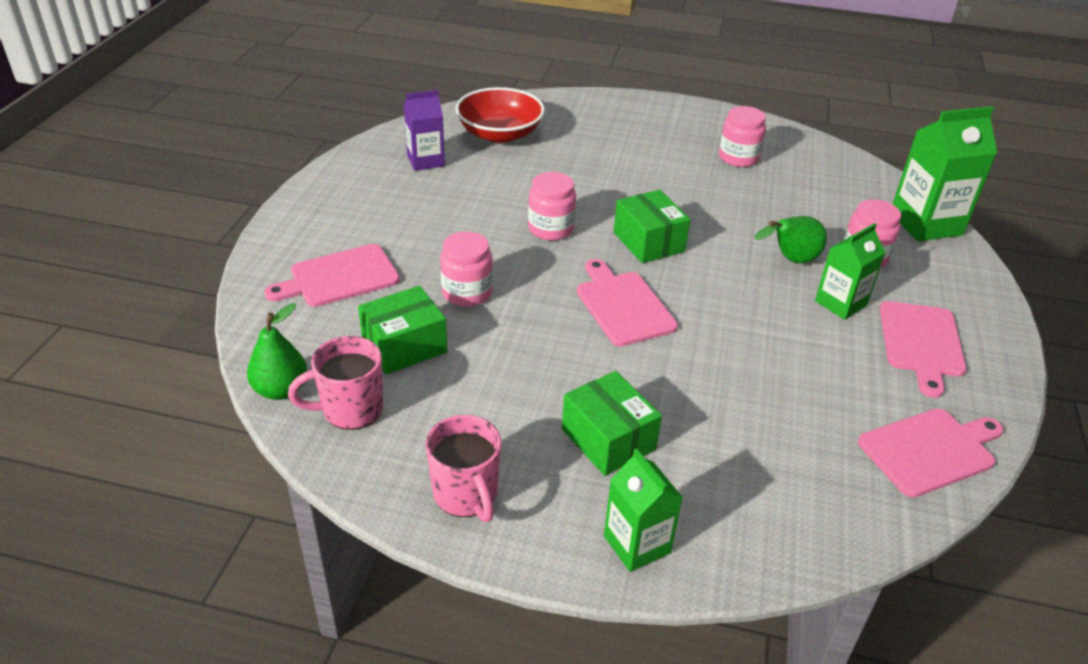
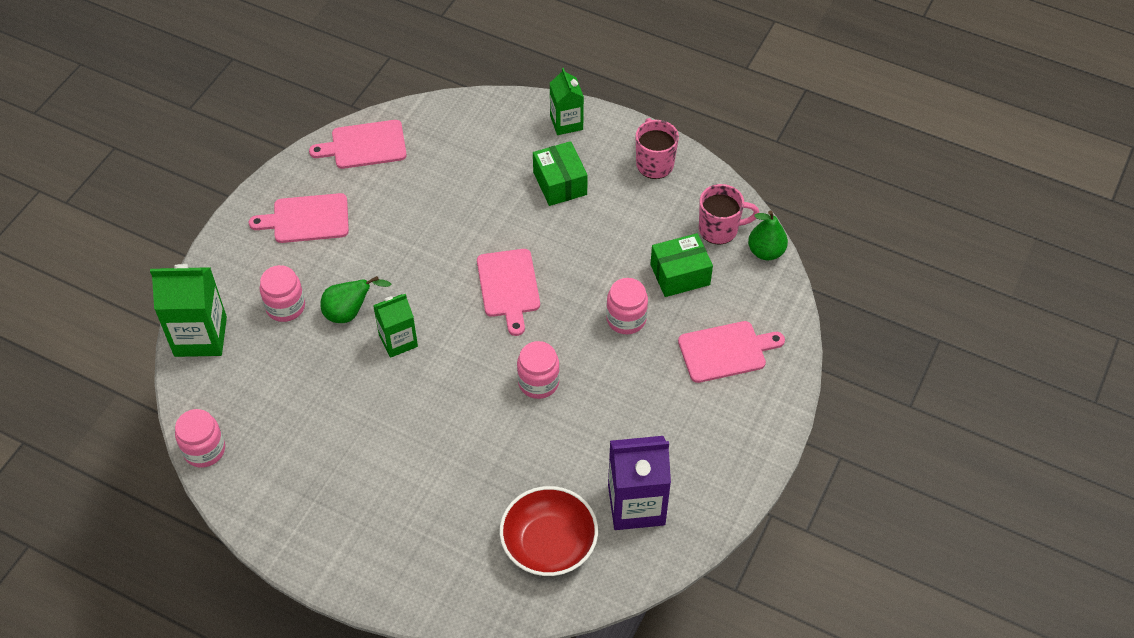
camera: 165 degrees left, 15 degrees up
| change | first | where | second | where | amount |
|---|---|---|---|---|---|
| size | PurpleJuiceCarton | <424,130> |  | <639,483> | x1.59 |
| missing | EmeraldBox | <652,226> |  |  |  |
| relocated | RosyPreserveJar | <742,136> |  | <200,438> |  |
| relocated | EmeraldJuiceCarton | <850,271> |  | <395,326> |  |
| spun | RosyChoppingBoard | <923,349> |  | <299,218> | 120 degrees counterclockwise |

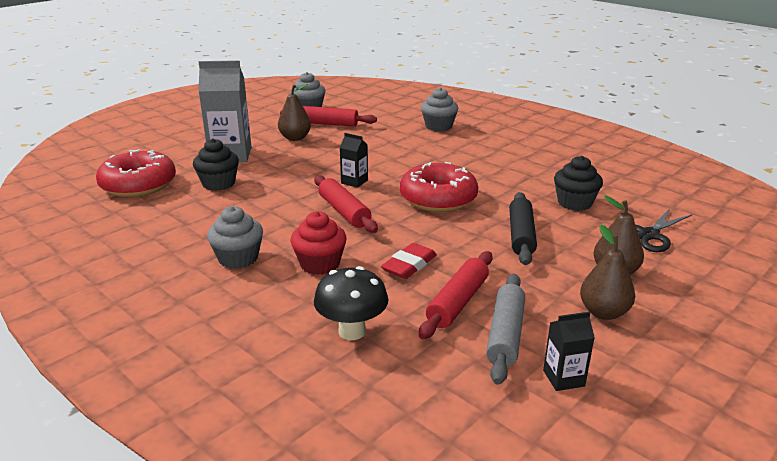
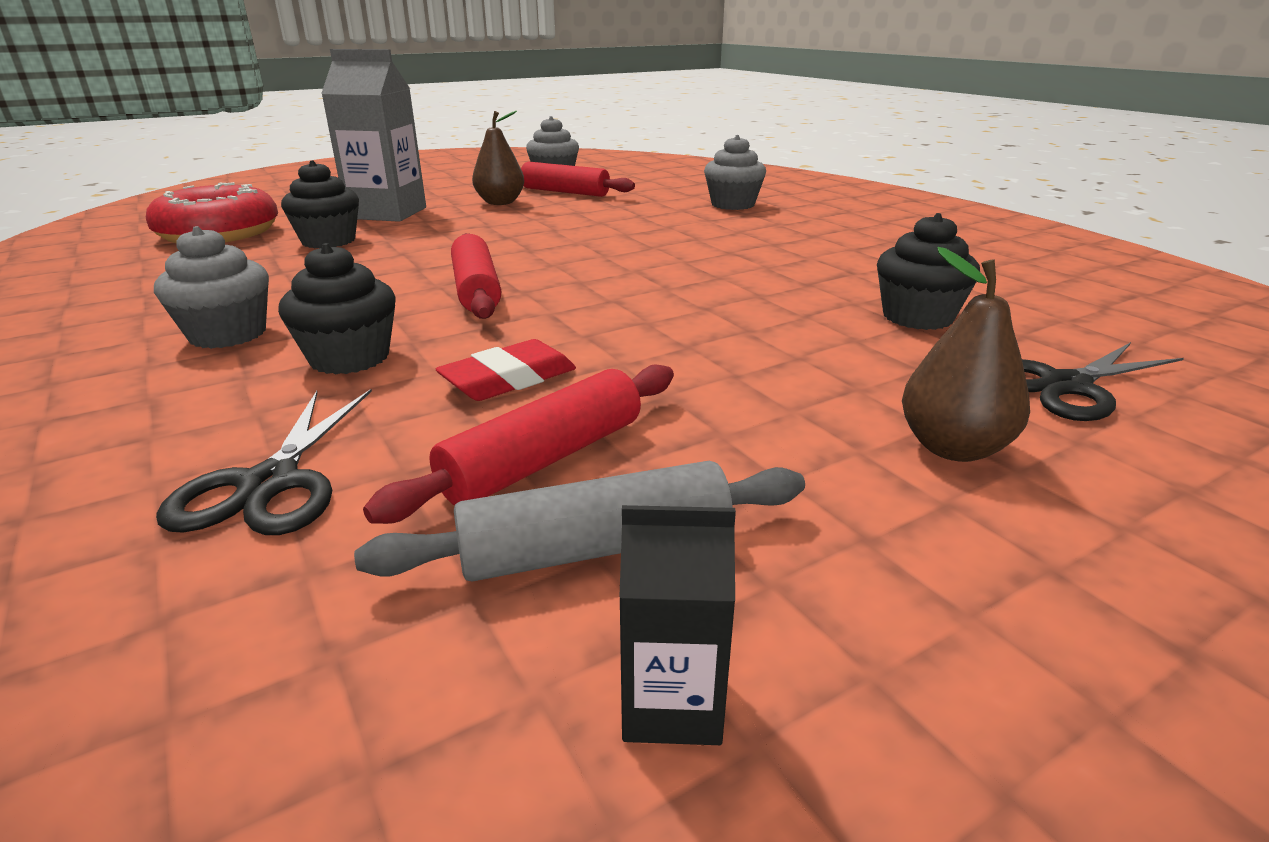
camera: 15 degrees right, 0 degrees up
| change | first | where | second | where | amount |
|---|---|---|---|---|---|
| colour | CrimsonFairyCake | <318,243> | EbonyFairyCake | <337,309> |  |
| exchanged | EbonyFungus | <351,303> | EbonyShears | <264,462> |  |
| missing | EbonyJuiceCarton | <354,160> |  |  |  |
| missing | CrimsonDoughnut | <439,187> |  |  |  |
| spun | AshGreyRollingPin | <505,329> |  | <579,521> | 45 degrees clockwise |
| missing | EbonyRollingPin | <523,228> |  |  |  |
| missing | DarkBrownToyPear | <607,272> |  |  |  |

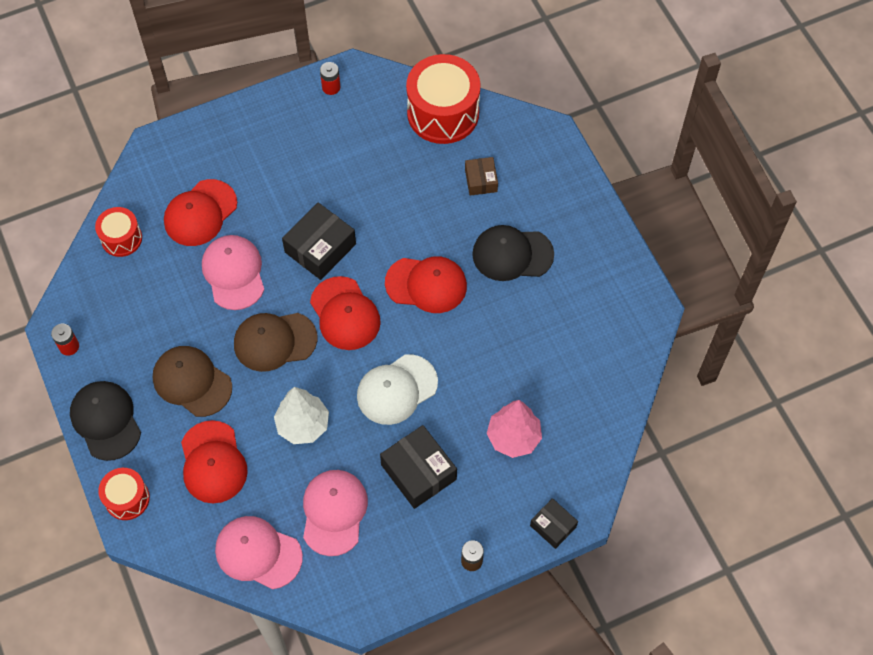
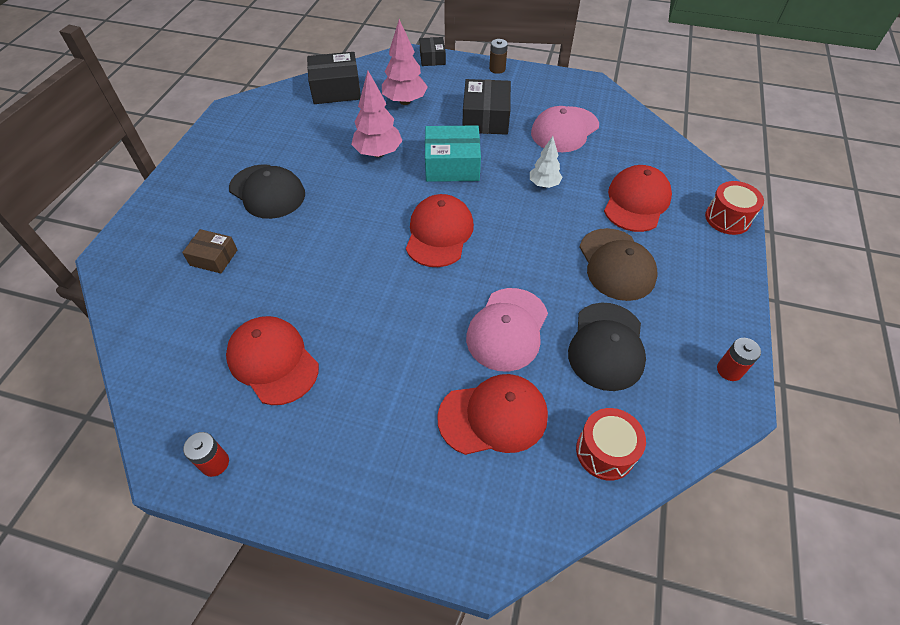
camera: 140 degrees left, 10 degrees down
| change | first | where | second | where | amount |
|---|---|---|---|---|---|
| relocated | EbonyPeakedCap | <105,421> |  | <607,346> |  |
| missing | RosyPeakedCap | <259,552> |  |  |  |
| missing | DarkBrownPeakedCap | <275,342> |  |  |  |
| size | SnowWhiteFirTree | <301,415> |  | <546,162> | x0.63 |
| relocated | EbonyBox | <319,241> |  | <334,78> |  |
| exchanged | SnowWhitePeakedCap | <397,389> | AquaBox | <453,153> |  |
| relocated | CrimsonPeakedCap | <426,284> |  | <272,360> |  |
| missing | CrimsonToyDrum | <443,99> |  |  |  |
| spun | DarkBrownBox | <481,176> |  | <209,251> | 75 degrees clockwise |
| appeared |  |  | RosyFirTree | <376,114> |  |

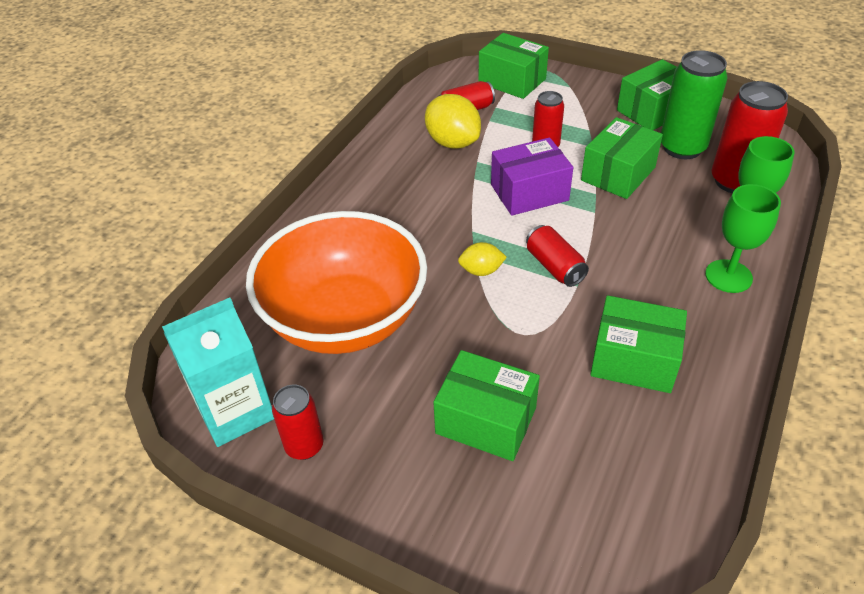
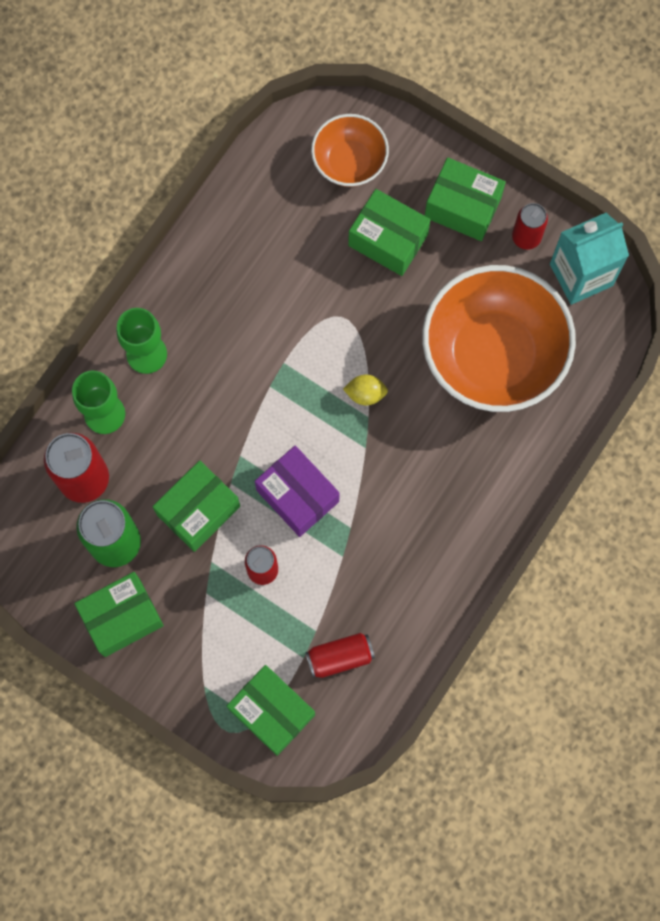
camera: 175 degrees left, 30 degrees up
| change | first | where | second | where | amount |
|---|---|---|---|---|---|
| missing | YellowLemon | <453,121> |  |  |  |
| spun | PurpleBox | <532,176> |  | <297,491> | 60 degrees clockwise |
| missing | CrimsonSodaCan | <557,256> |  |  |  |
| relocated | EmeraldBox | <638,344> |  | <465,199> |  |
| appeared |  |  | OrangeColouredServingBowl | <350,150> |  |

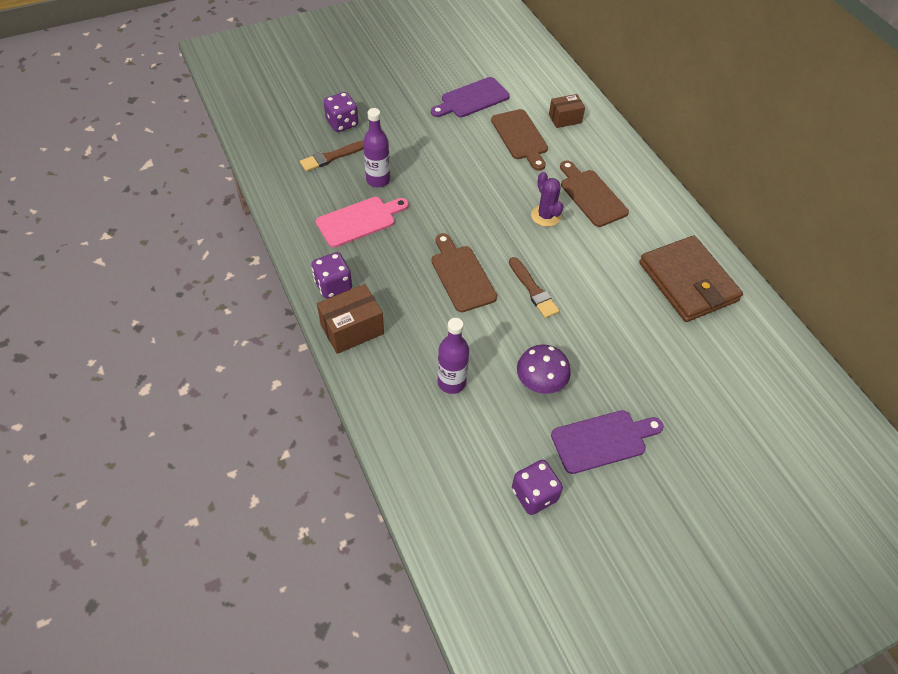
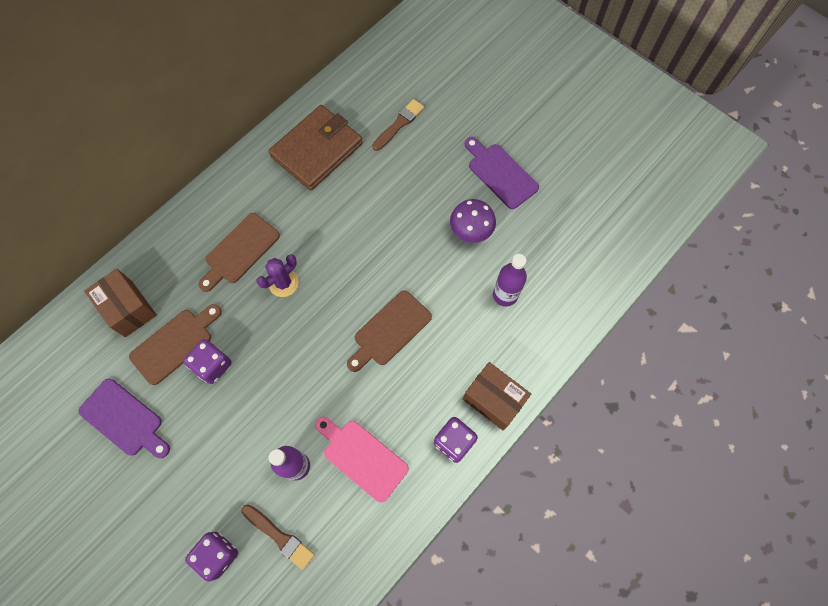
camera: 110 degrees left, 15 degrees up
| change | first | where | second | where | amount |
|---|---|---|---|---|---|
| relocated | DarkBrownPaintbrush | <534,287> |  | <398,125> |  |
| relocated | PurpleGameDie | <537,487> |  | <207,361> |  |
| size | DarkBrownBox | <567,111> |  | <120,303> | x1.51 |

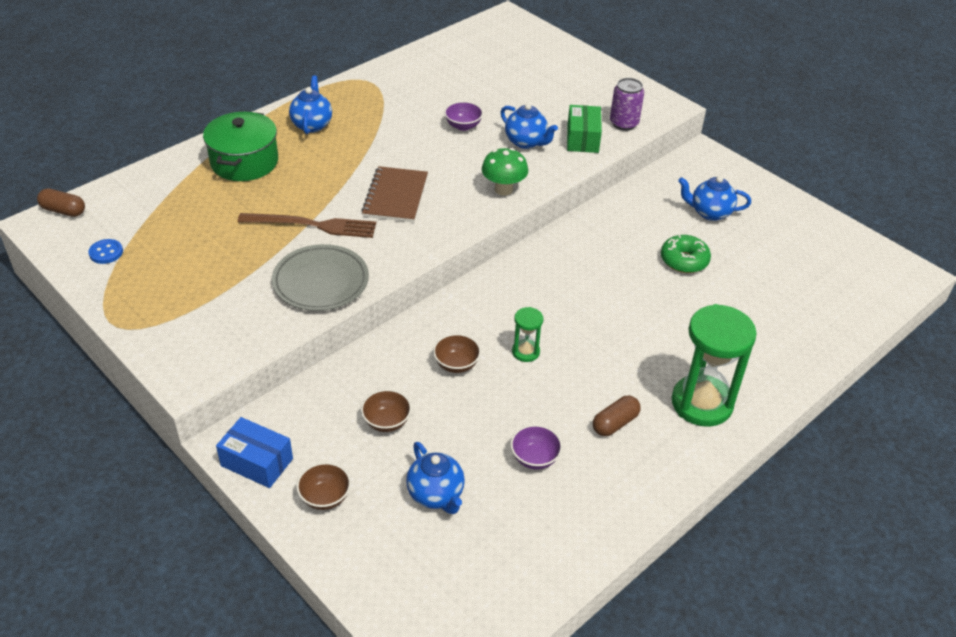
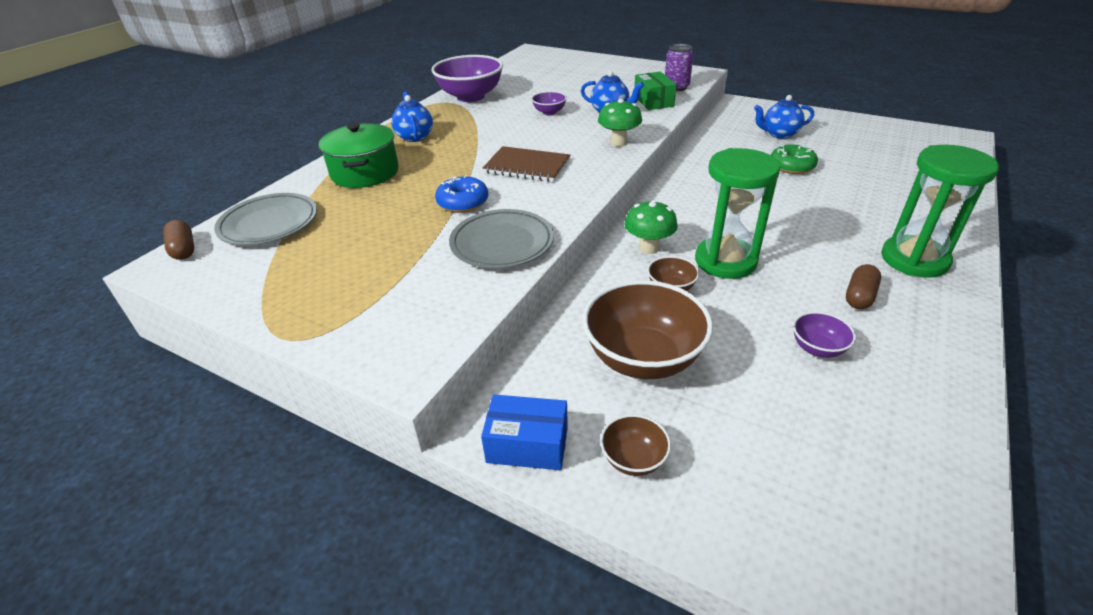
camera: 15 degrees left, 5 degrees down
| change | first | where | second | where | amount |
|---|---|---|---|---|---|
| spun | DarkBrownPill | <61,202> |  | <178,240> | 60 degrees clockwise |
| missing | RoyalBlueShirtButton | <105,251> |  |  |  |
| exchanged | DarkBrownFork | <307,225> | RoyalBlueDoughnut | <461,194> |  |
| spun | DarkBrownExerciseBook | <394,194> |  | <526,164> | 60 degrees counterclockwise |
| size | DarkBrownServingBowl | <386,410> |  | <648,329> | x2.12 |
| missing | RoyalBlueTeapot | <435,478> |  |  |  |
| size | EmeraldHourglass | <527,334> |  | <738,213> | x2.11 |
| appeared |  |  | AshGreyFlatDish | <265,219> |  |
| appeared |  |  | PurpleServingBowl | <467,78> |  |
| appeared |  |  | EmeraldFungus | <651,227> |  |

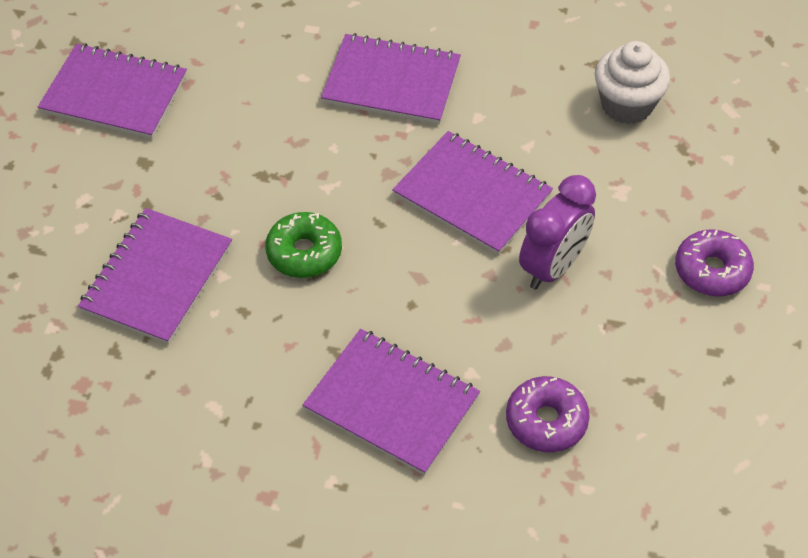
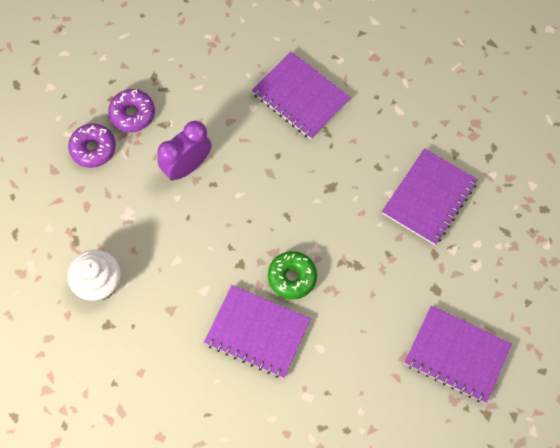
camera: 170 degrees left, 15 degrees up
| change | first | where | second | where | amount |
|---|---|---|---|---|---|
| relocated | EmeraldDoughnut | <303,245> |  | <292,275> |  |
| missing | PurpleExerciseBook | <472,193> |  |  |  |
| relocated | PurpleDoughnut | <548,414> |  | <131,110> |  |

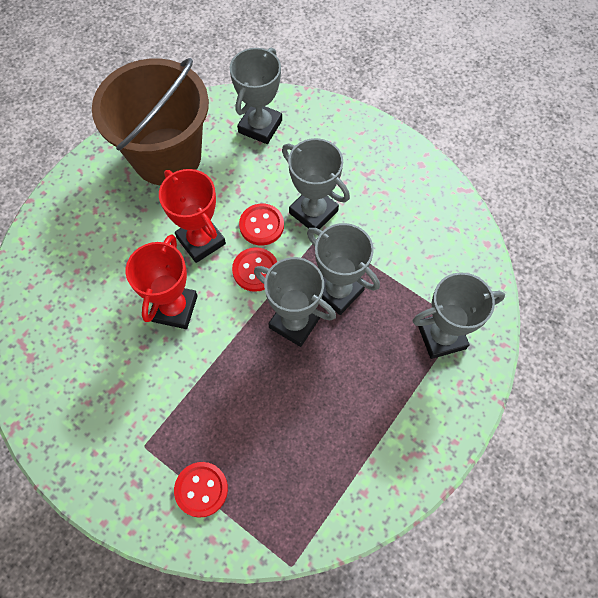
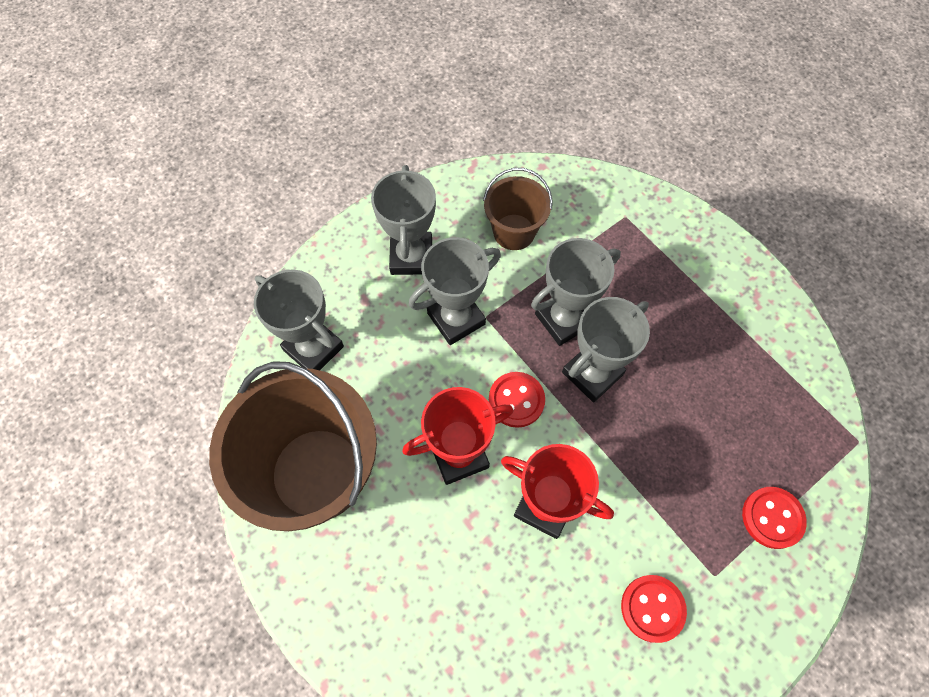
camera: 75 degrees left, 0 degrees up
| change | first | where | second | where | amount |
|---|---|---|---|---|---|
| relocated | CrimsonShirtButton | <261,224> |  | <654,609> |  |
| relocated | AshGreyPrizeCup | <458,315> |  | <403,220> |  |
| appeared |  |  | DarkBrownSandBucket | <518,209> |  |

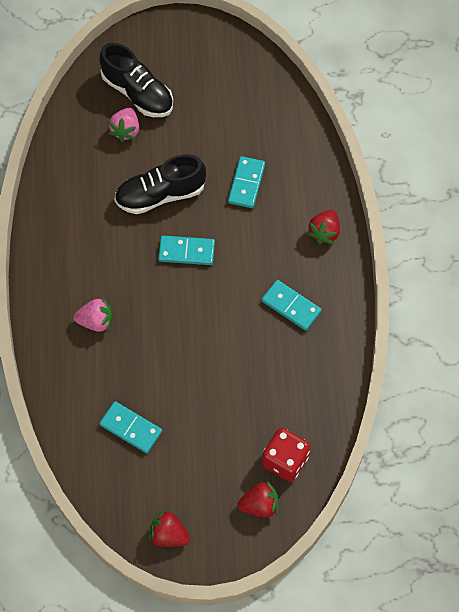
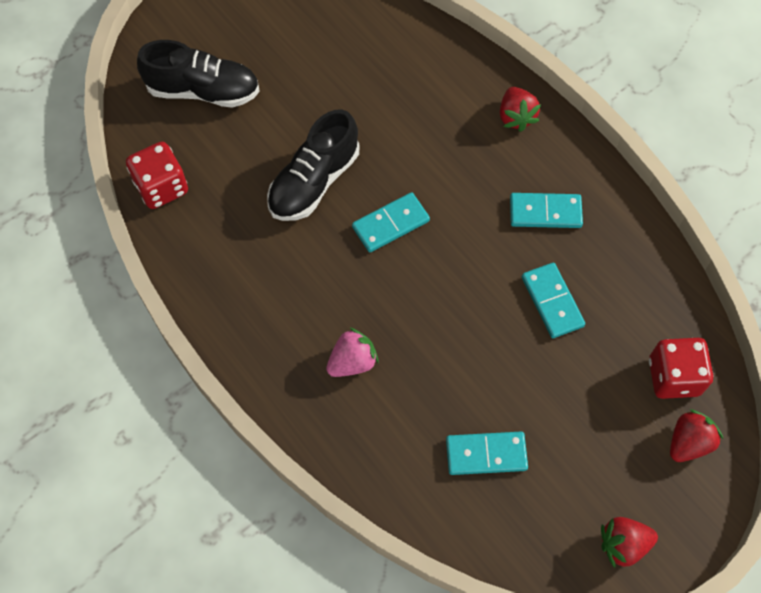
camera: 35 degrees left, 0 degrees up
| change | first | where | second | where | amount |
|---|---|---|---|---|---|
| missing | RosyBerry | <123,125> |  |  |  |
| relocated | AquaDomino | <246,182> |  | <553,300> |  |
| appeared |  |  | CrimsonGameDie | <157,175> |  |

